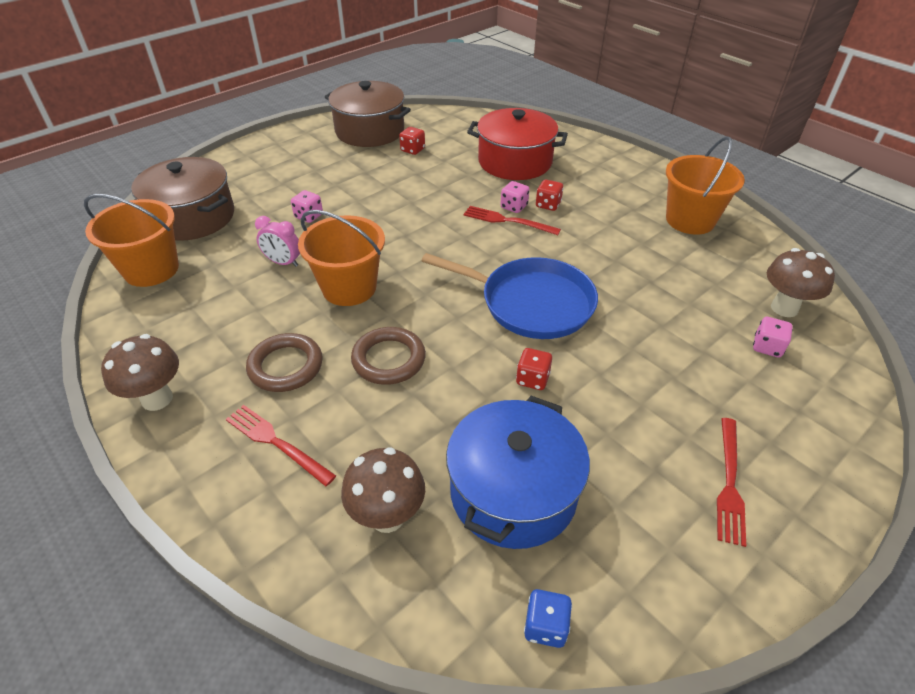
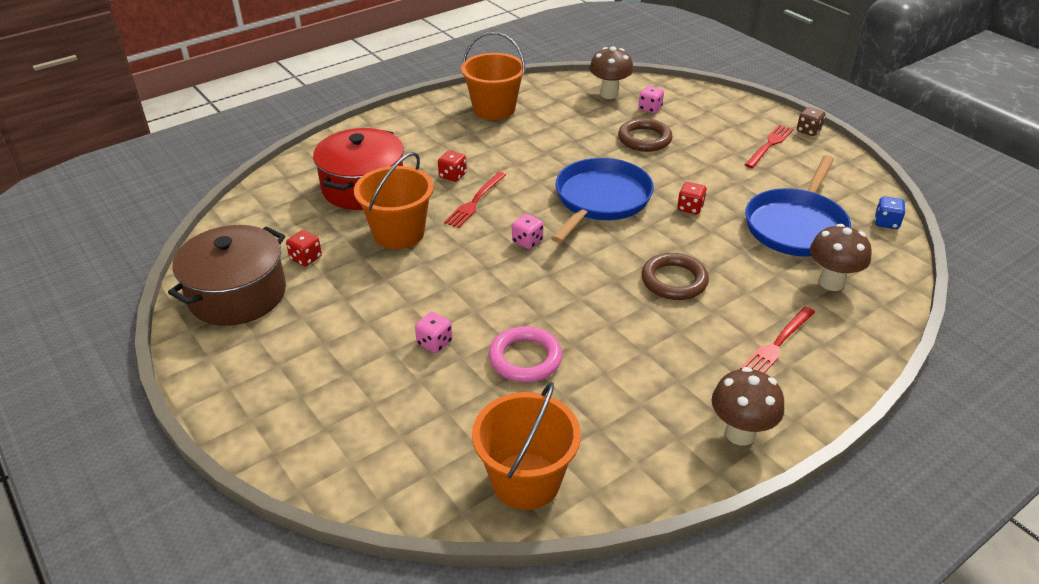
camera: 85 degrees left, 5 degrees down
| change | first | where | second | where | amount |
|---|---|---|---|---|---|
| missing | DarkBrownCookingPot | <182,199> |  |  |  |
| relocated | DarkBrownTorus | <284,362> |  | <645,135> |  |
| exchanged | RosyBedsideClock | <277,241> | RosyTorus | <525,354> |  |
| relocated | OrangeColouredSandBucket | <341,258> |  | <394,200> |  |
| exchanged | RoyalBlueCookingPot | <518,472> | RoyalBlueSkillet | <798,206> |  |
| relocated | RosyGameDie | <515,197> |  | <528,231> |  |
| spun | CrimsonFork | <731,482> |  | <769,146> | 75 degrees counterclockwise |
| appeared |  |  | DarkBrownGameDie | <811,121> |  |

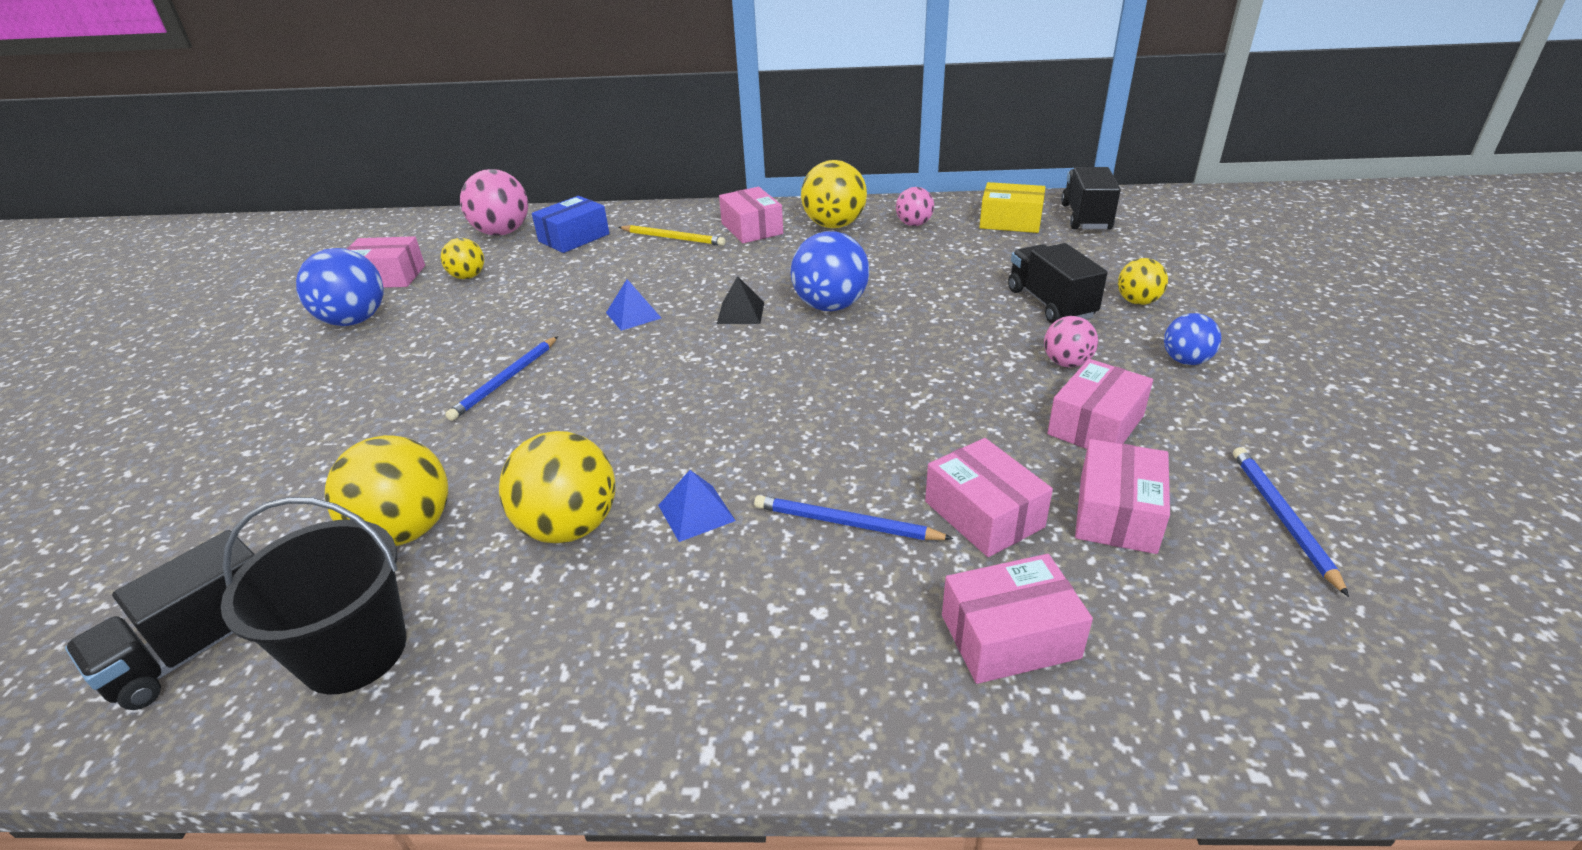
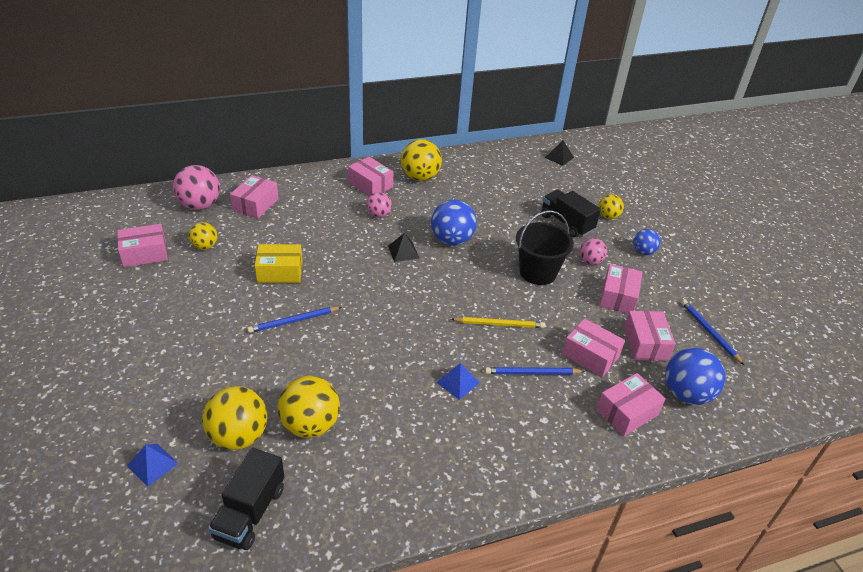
camera: 25 degrees left, 5 degrees up
| change | first | where | second | where | amount |
|---|---|---|---|---|---|
| relocated | EbonySandBucket | <313,595> |  | <545,247> |  |
| relocated | RoyalBlueSphere | <340,287> |  | <695,376> |  |
| spun | RoyalBlueLeadPencil | <501,378> |  | <294,320> | 60 degrees clockwise |
| relocated | YellowSphere | <557,487> |  | <234,418> |  |
| colour | RoyalBlueBox | <570,224> | RosyBox | <254,197> |  |
| relocated | RoyalBluePyramid | <633,305> |  | <153,465> |  |
| relocated | YellowLeadPencil | <672,235> |  | <498,322> |  |
| relocated | RosySphere | <915,206> |  | <379,205> |  |
| relocated | YellowBox | <1012,207> |  | <279,263> |  |
| exchanged | EbonyLorry | <1091,198> | EbonyPyramid | <559,153> |  |

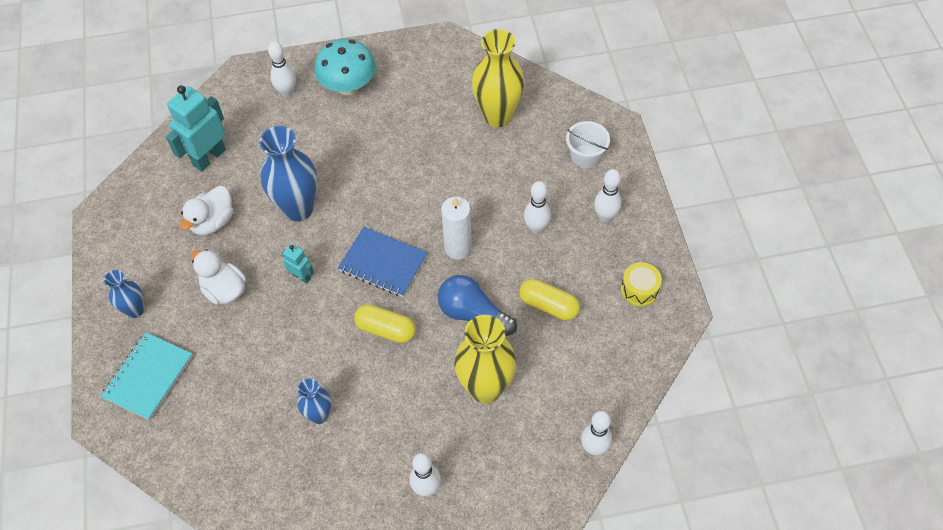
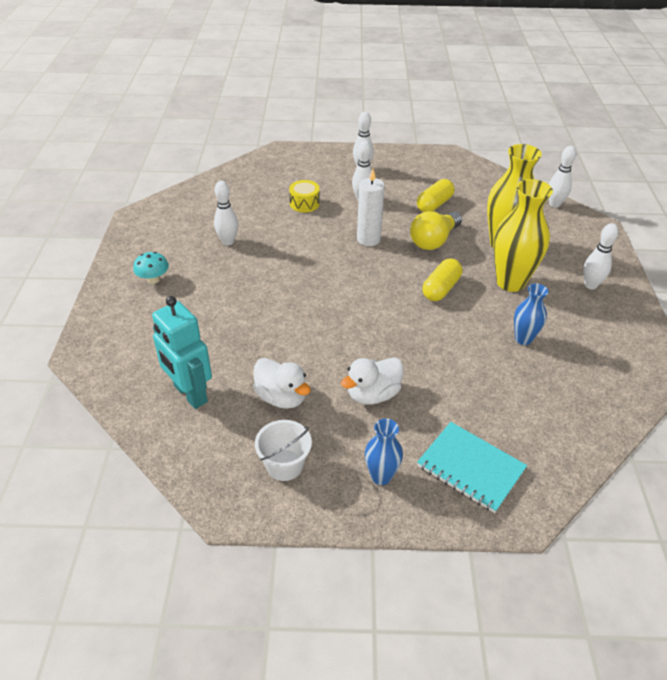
camera: 80 degrees left, 15 degrees down
| change | first | where | second | where | amount |
|---|---|---|---|---|---|
| missing | RoyalBlueFlowerVase | <288,173> |  |  |  |
| relocated | SnowWhiteSkittle | <282,69> |  | <226,213> |  |
| missing | AquaRobot | <298,264> |  |  |  |
| size | AquaFungus | <345,67> |  | <151,268> | x0.55 |
| missing | RoyalBlueExerciseBook | <383,262> |  |  |  |
| colour | RoyalBlueBulb | <477,305> | YellowBulb | <436,230> |  |
| relocated | YellowFlowerVase | <498,78> |  | <523,235> |  |
| relocated | SnowWhiteSandBucket | <588,145> |  | <283,450> |  |
| relocated | YellowToyDrum | <641,284> |  | <304,196> |  |

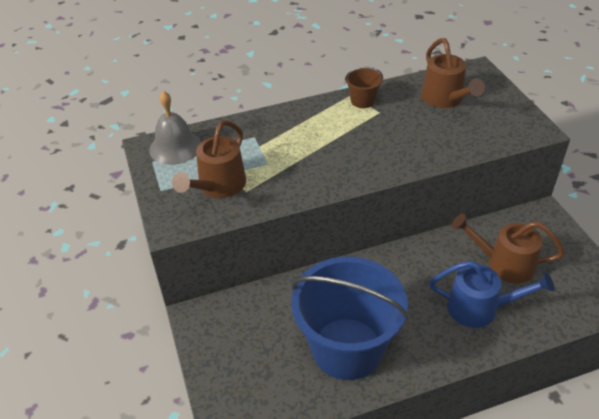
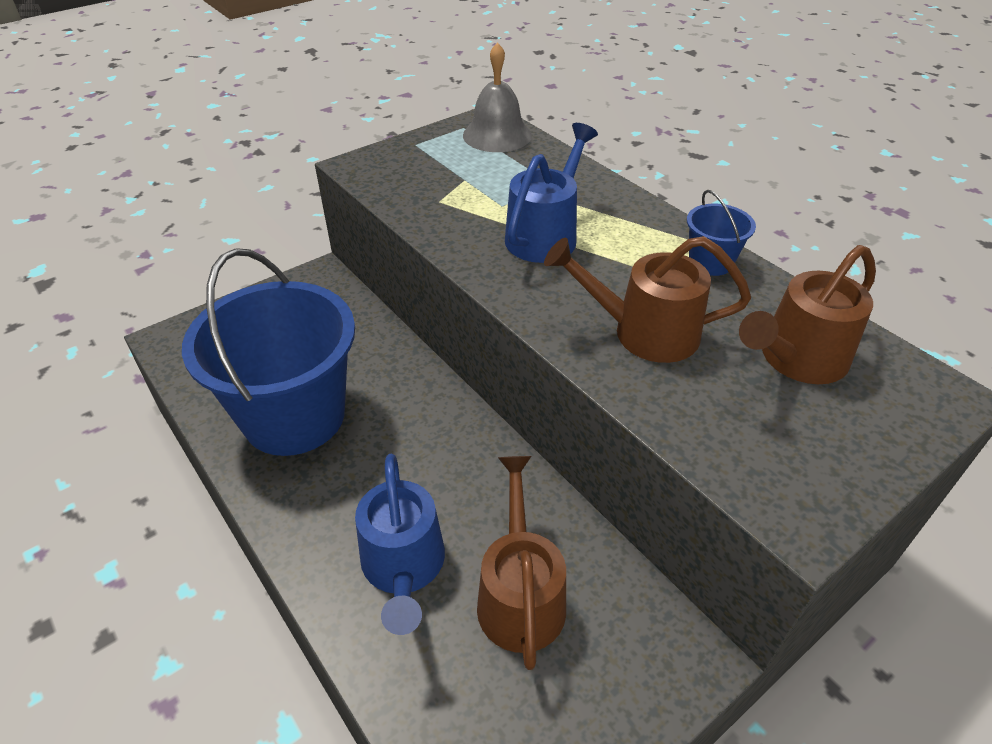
camera: 70 degrees right, 0 degrees up
| change | first | where | second | where | amount |
|---|---|---|---|---|---|
| relocated | DarkBrownWateringPot | <209,159> |  | <647,299> |  |
| colour | DarkBrownSandBucket | <364,87> | RoyalBlueSandBucket | <721,233> |  |
| appeared |  |  | RoyalBlueWateringPot | <551,193> |  |

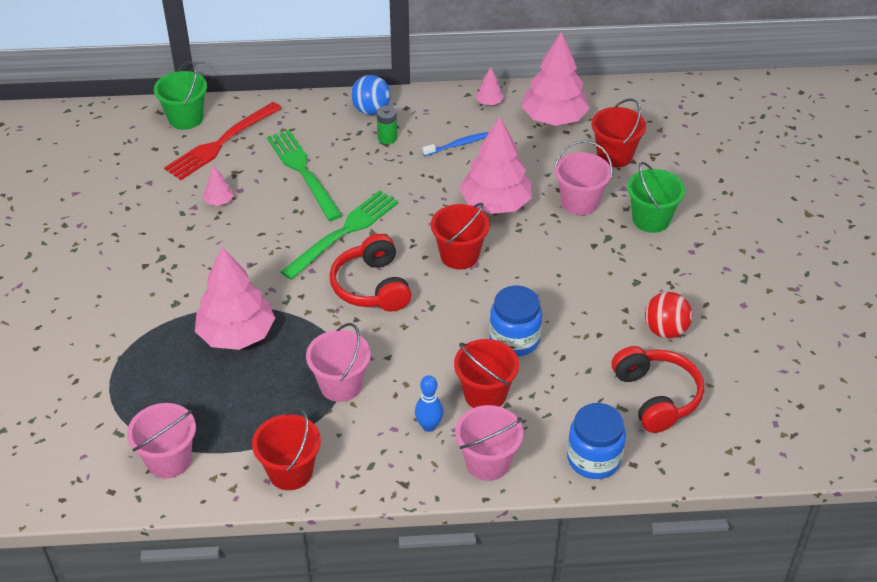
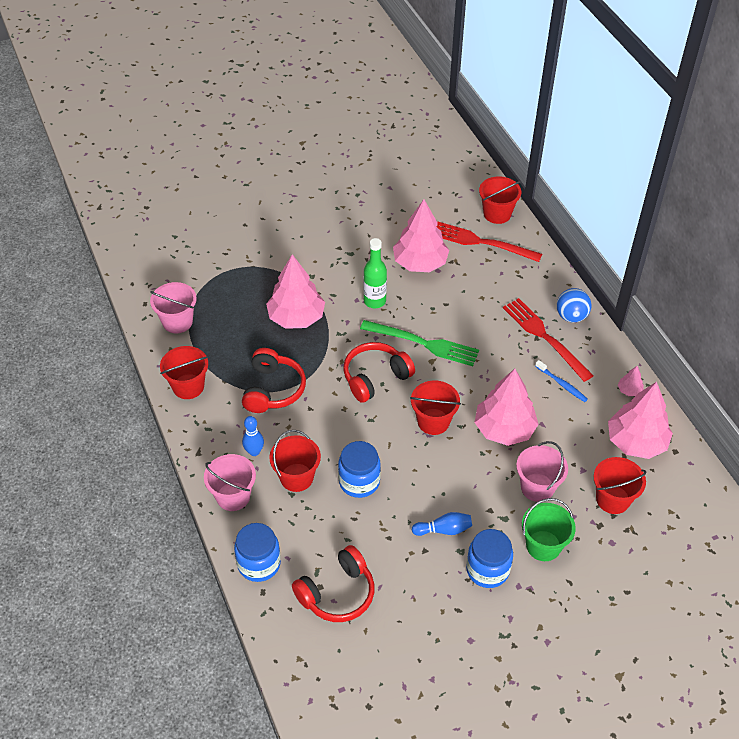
camera: 70 degrees right, 5 degrees up
| change | first | where | second | where | amount |
|---|---|---|---|---|---|
| colour | EmeraldSandBucket | <180,95> | CrimsonSandBucket | <500,200> |  |
| size | RosyFirTree | <218,186> |  | <421,235> | x2.37 |
| missing | EmeraldFork | <305,175> |  |  |  |
| exchanged | RosySandBucket | <338,362> | CrimsonHeadset | <274,380> |  |
| exchanged | EmeraldAaBattery | <387,125> | CrimsonFork | <548,340> |  |
| missing | CrimsonSphere | <668,315> |  |  |  |
| appeared |  |  | EmeraldBottle | <375,273> |  |
| appeared |  |  | RoyalBlueSkittle | <442,524> |  |
| appeared |  |  | RoyalBluePreserveJar | <489,558> |  |

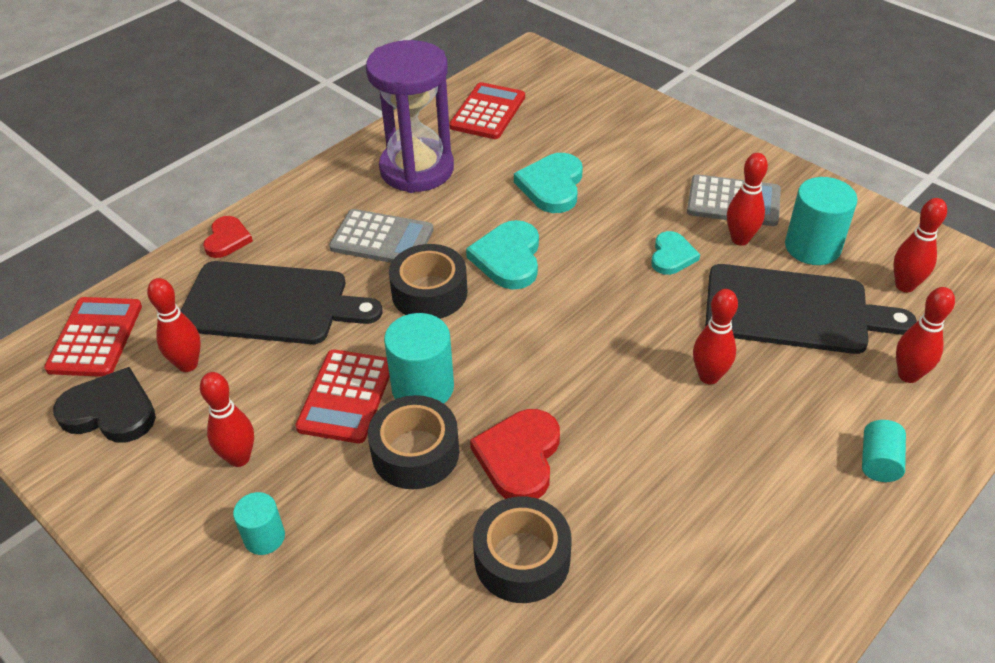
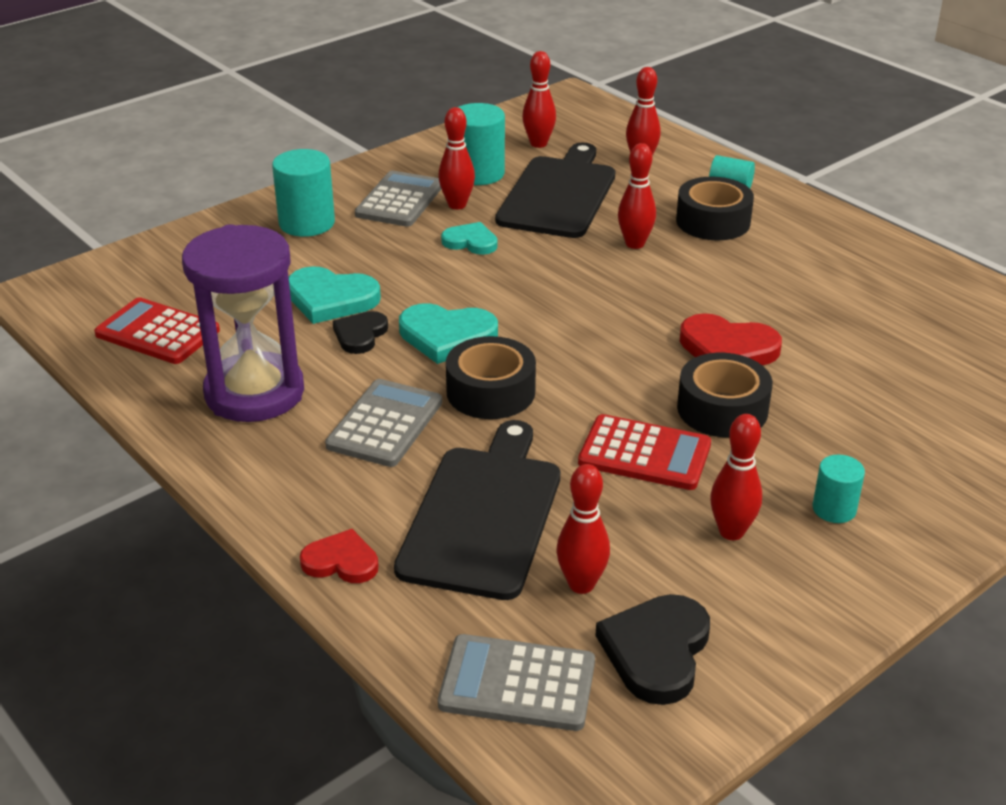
camera: 85 degrees left, 10 degrees down
| change | first | where | second | where | amount |
|---|---|---|---|---|---|
| colour | CrimsonCalculator | <93,337> | AshGreyCalculator | <516,682> |  |
| relocated | AquaSolidCylinder | <419,358> |  | <303,193> |  |
| relocated | EbonyRollOfTape | <522,549> |  | <715,208> |  |
| appeared |  |  | EbonyLoveHeart | <360,332> |  |

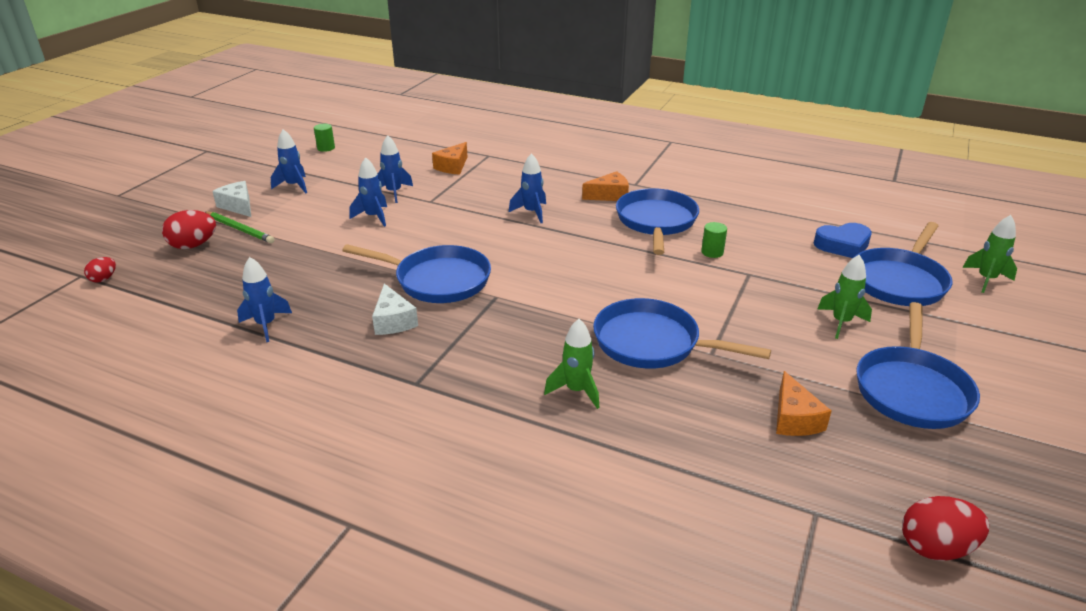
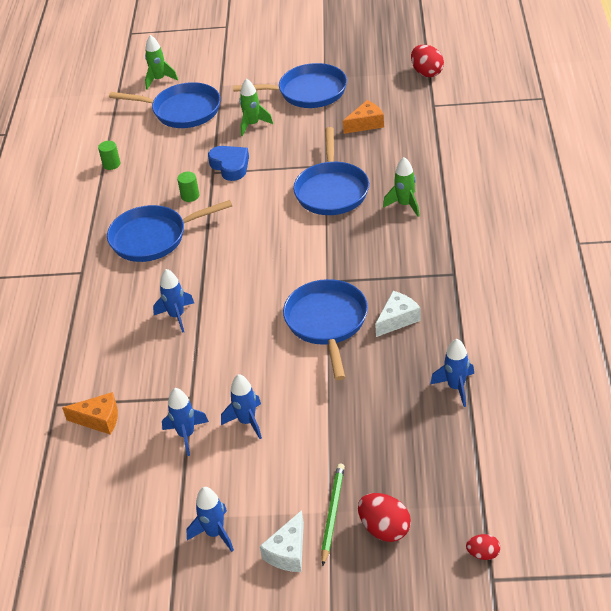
camera: 110 degrees left, 10 degrees up
| change | first | where | second | where | amount |
|---|---|---|---|---|---|
| relocated | EmeraldSolidCylinder | <324,137> |  | <109,155> |  |
| missing | OrangeColouredCheeseWedge | <605,186> |  |  |  |
| relocated | RoyalBlueLoveHeart | <842,240> |  | <228,163> |  |

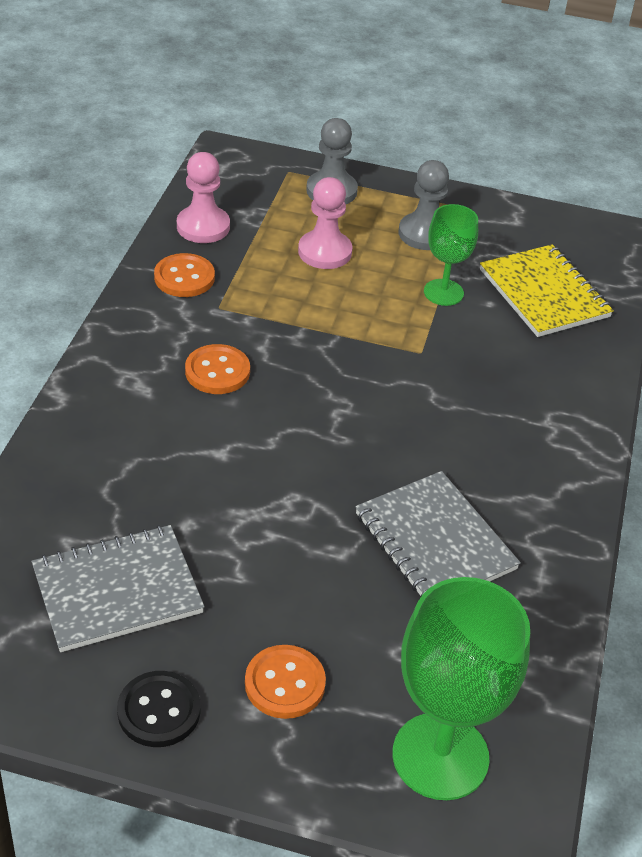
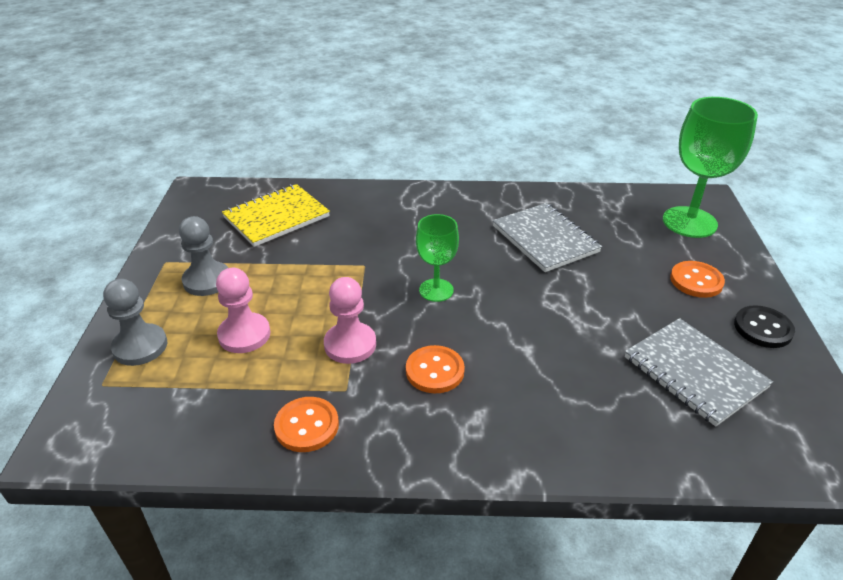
camera: 100 degrees left, 5 degrees down
| change | first | where | second | where | amount |
|---|---|---|---|---|---|
| relocated | RosyPawn | <203,197> |  | <350,320> |  |
| spun | AshGreyExerciseBook | <438,534> |  | <547,237> | 75 degrees counterclockwise |
| relocated | EmeraldGoblet | <451,255> |  | <437,258> |  |

